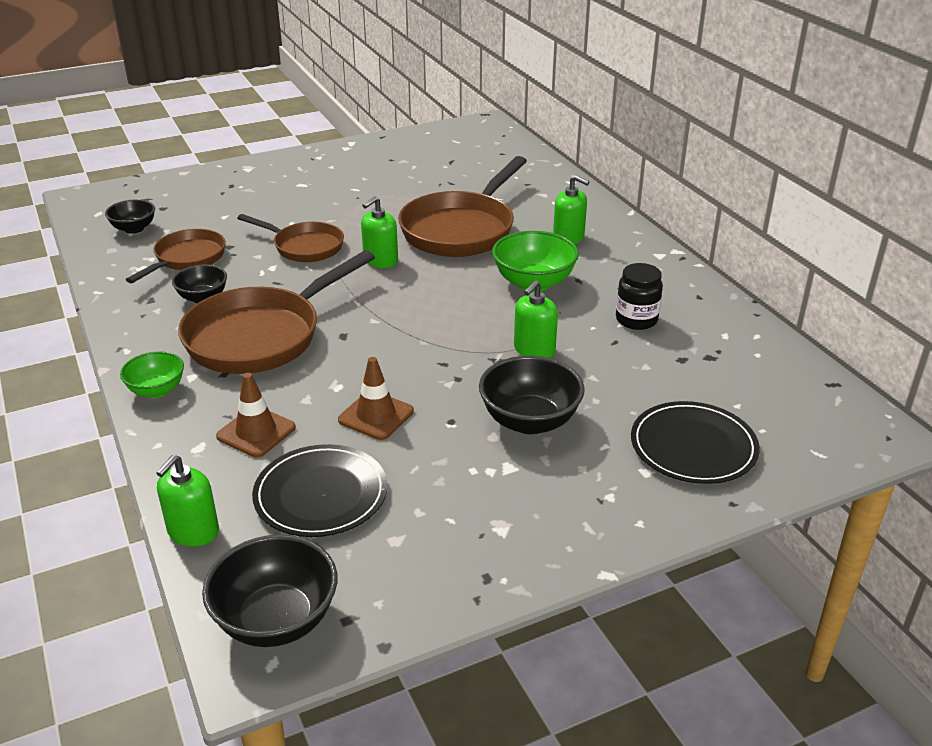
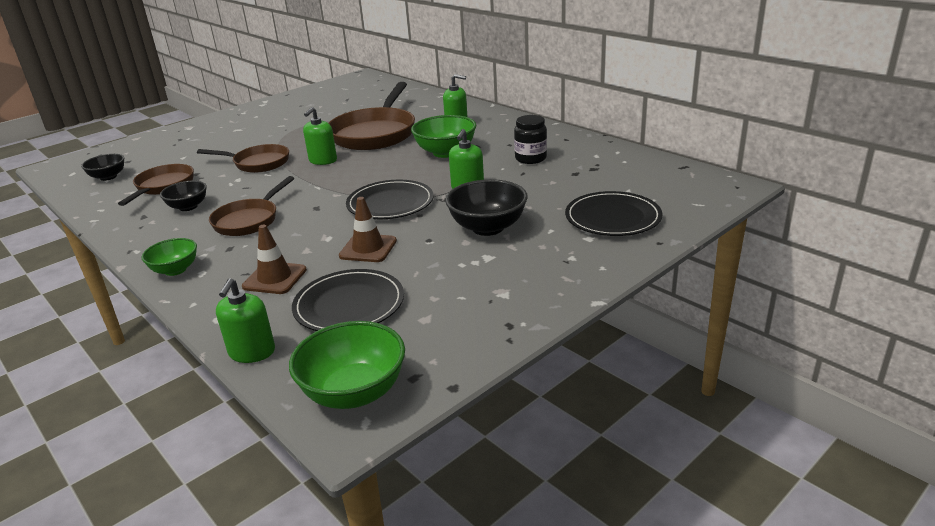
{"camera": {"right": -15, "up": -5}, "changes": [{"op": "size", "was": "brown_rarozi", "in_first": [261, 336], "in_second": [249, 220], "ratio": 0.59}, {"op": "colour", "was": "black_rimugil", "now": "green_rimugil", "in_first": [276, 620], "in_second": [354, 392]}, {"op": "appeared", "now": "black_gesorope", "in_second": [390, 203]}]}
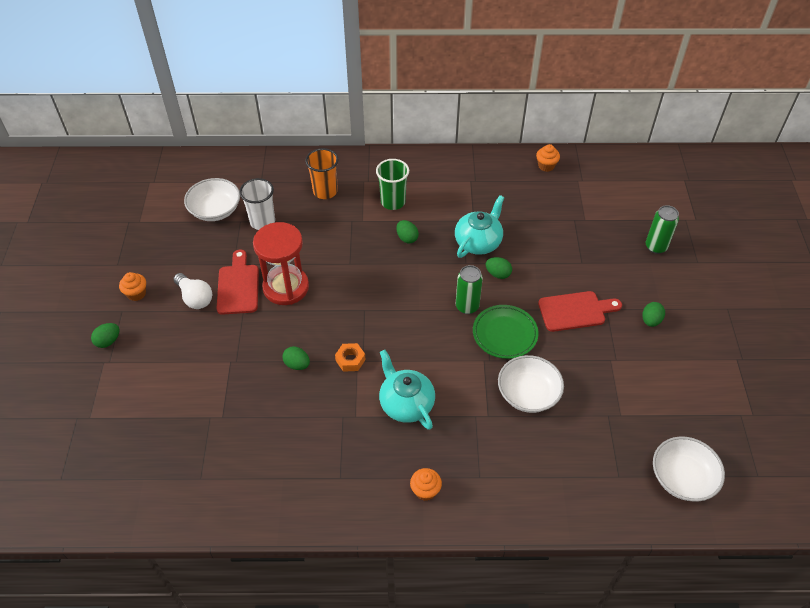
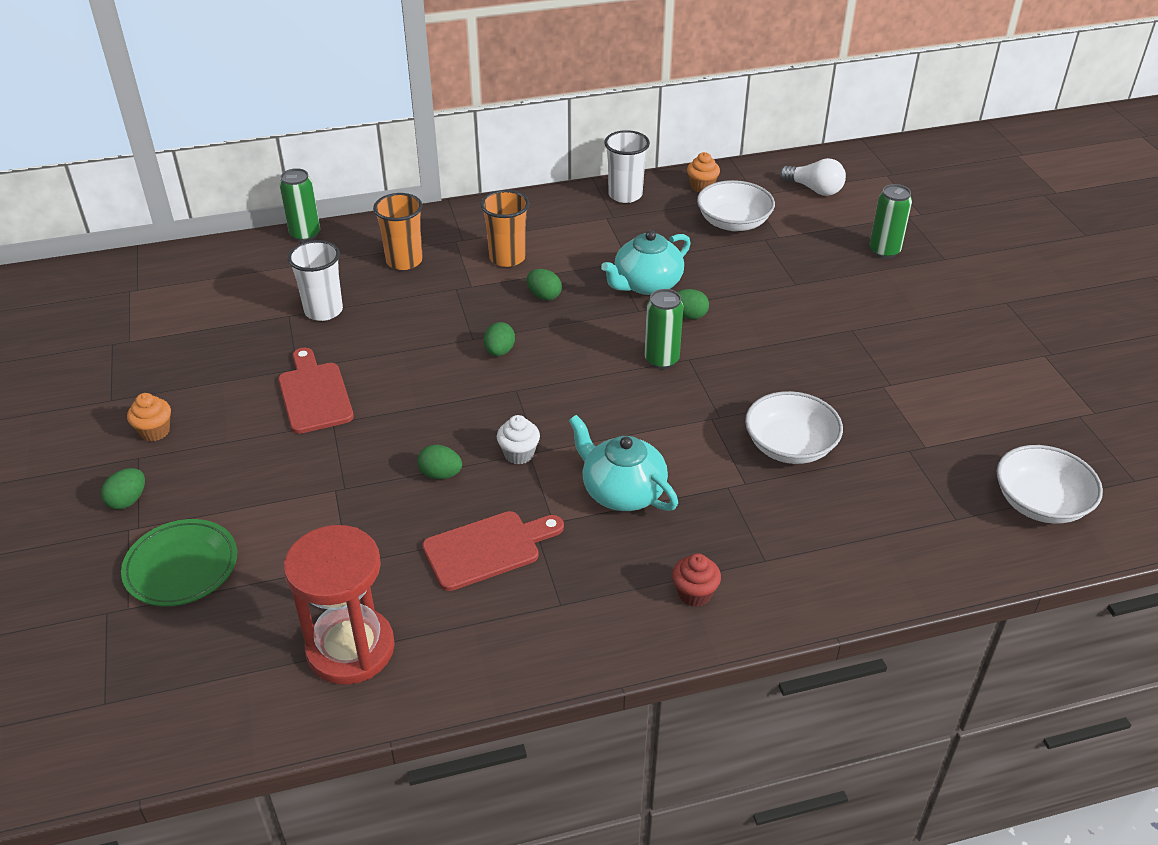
{"camera": {"right": -15, "up": -10}, "changes": [{"op": "colour", "was": "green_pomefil", "now": "orange_pomefil", "in_first": [393, 202], "in_second": [507, 258]}, {"op": "relocated", "was": "white_rimugil", "in_first": [215, 210], "in_second": [733, 222]}, {"op": "spun", "was": "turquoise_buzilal", "in_first": [478, 242], "in_second": [646, 284], "clockwise": -150}, {"op": "relocated", "was": "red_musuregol", "in_first": [286, 287], "in_second": [350, 649]}, {"op": "relocated", "was": "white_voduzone", "in_first": [195, 298], "in_second": [814, 189]}, {"op": "relocated", "was": "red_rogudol", "in_first": [575, 311], "in_second": [487, 549]}, {"op": "relocated", "was": "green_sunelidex", "in_first": [650, 320], "in_second": [499, 351]}, {"op": "relocated", "was": "green_gesorope", "in_first": [505, 334], "in_second": [181, 567]}, {"op": "exchanged", "was": "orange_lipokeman", "now": "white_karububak", "in_first": [350, 360], "in_second": [519, 454]}, {"op": "colour", "was": "orange_karububak", "now": "red_karububak", "in_first": [425, 491], "in_second": [694, 594]}, {"op": "appeared", "now": "white_pomefil", "in_second": [625, 195]}, {"op": "appeared", "now": "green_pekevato", "in_second": [305, 235]}]}
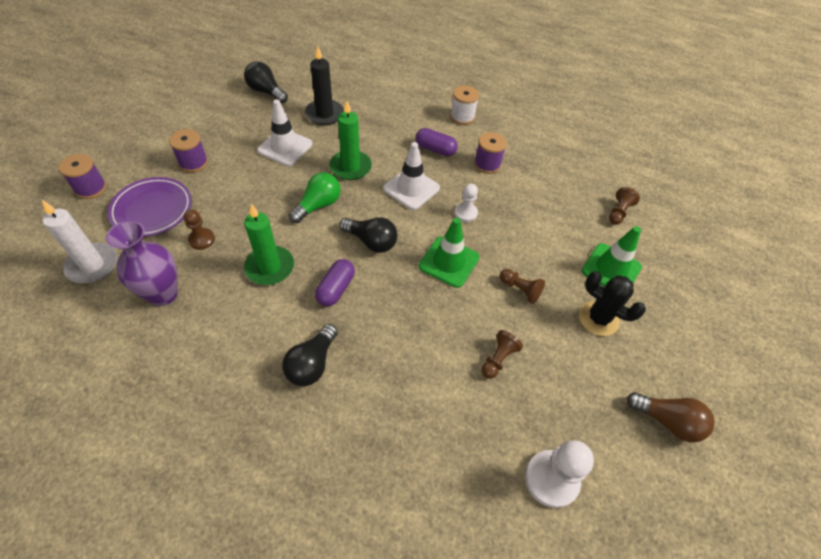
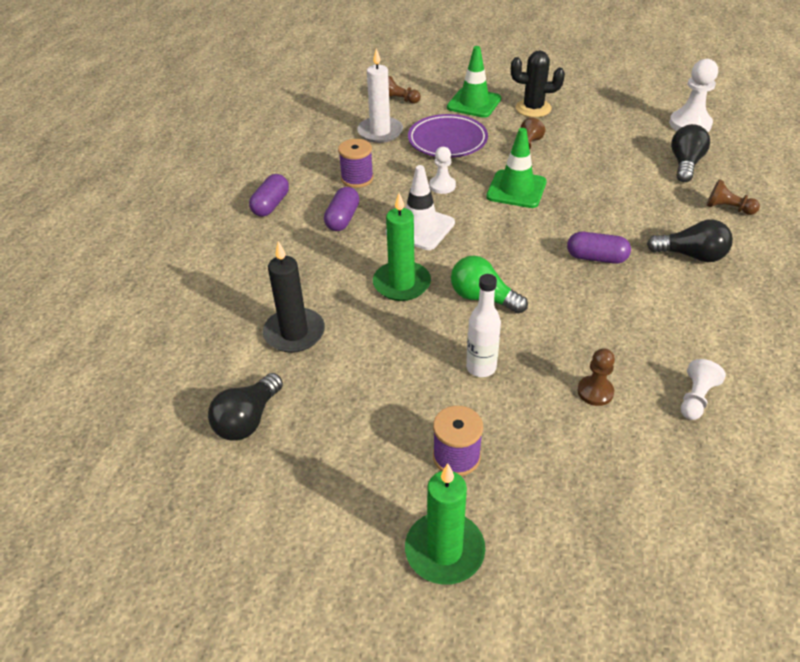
{"camera": {"right": -95, "up": -10}, "changes": [{"op": "exchanged", "was": "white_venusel", "now": "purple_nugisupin", "in_first": [462, 117], "in_second": [271, 205]}, {"op": "missing", "was": "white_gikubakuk", "in_first": [285, 147]}, {"op": "missing", "was": "purple_venusel", "in_first": [91, 188]}, {"op": "relocated", "was": "purple_gesorope", "in_first": [152, 210], "in_second": [447, 140]}, {"op": "relocated", "was": "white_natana", "in_first": [92, 265], "in_second": [380, 132]}, {"op": "relocated", "was": "green_natana", "in_first": [270, 267], "in_second": [444, 550]}, {"op": "relocated", "was": "black_voduzone", "in_first": [371, 242], "in_second": [685, 164]}, {"op": "exchanged", "was": "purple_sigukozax", "now": "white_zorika", "in_first": [163, 294], "in_second": [696, 398]}, {"op": "spun", "was": "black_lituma", "in_first": [598, 318], "in_second": [533, 108], "clockwise": 75}, {"op": "relocated", "was": "brown_zorika", "in_first": [498, 359], "in_second": [728, 208]}, {"op": "missing", "was": "brown_voduzone", "in_first": [667, 421]}, {"op": "appeared", "now": "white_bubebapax", "in_second": [481, 367]}]}
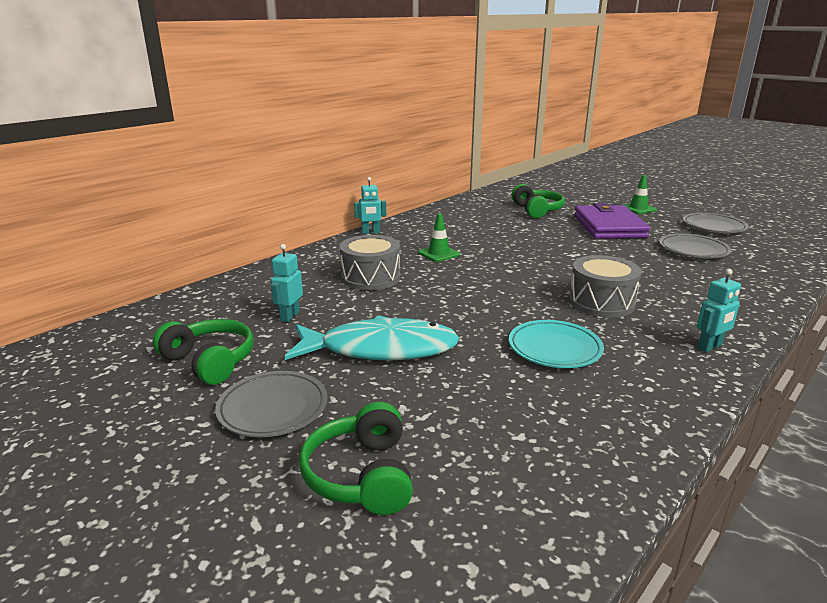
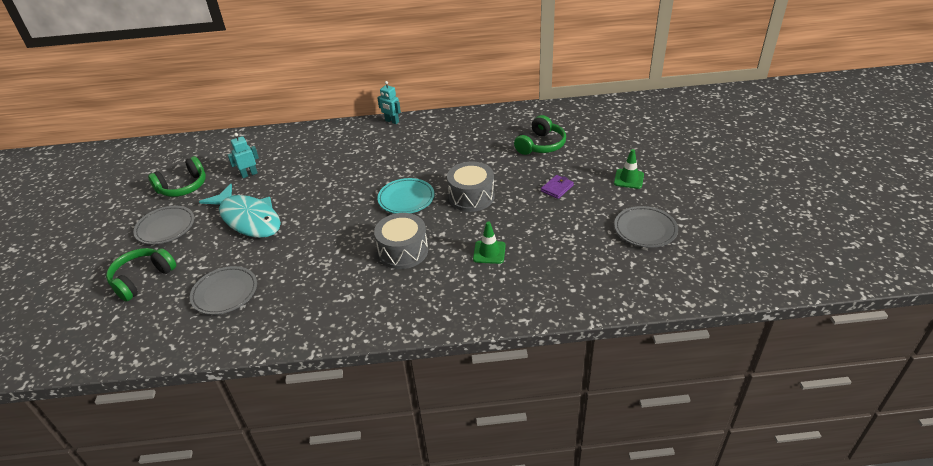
{"camera": {"right": 45, "up": 15}, "changes": [{"op": "size", "was": "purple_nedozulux", "in_first": [609, 227], "in_second": [557, 188], "ratio": 0.42}, {"op": "relocated", "was": "green_gikubakuk", "in_first": [438, 254], "in_second": [489, 252]}, {"op": "relocated", "was": "grey_gesorope", "in_first": [693, 250], "in_second": [225, 293]}, {"op": "relocated", "was": "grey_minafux", "in_first": [371, 277], "in_second": [471, 197]}, {"op": "missing", "was": "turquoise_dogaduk", "in_first": [710, 347]}, {"op": "spun", "was": "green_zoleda", "in_first": [209, 361], "in_second": [183, 187], "clockwise": 60}, {"op": "relocated", "was": "turquoise_gesorope", "in_first": [554, 348], "in_second": [406, 199]}]}
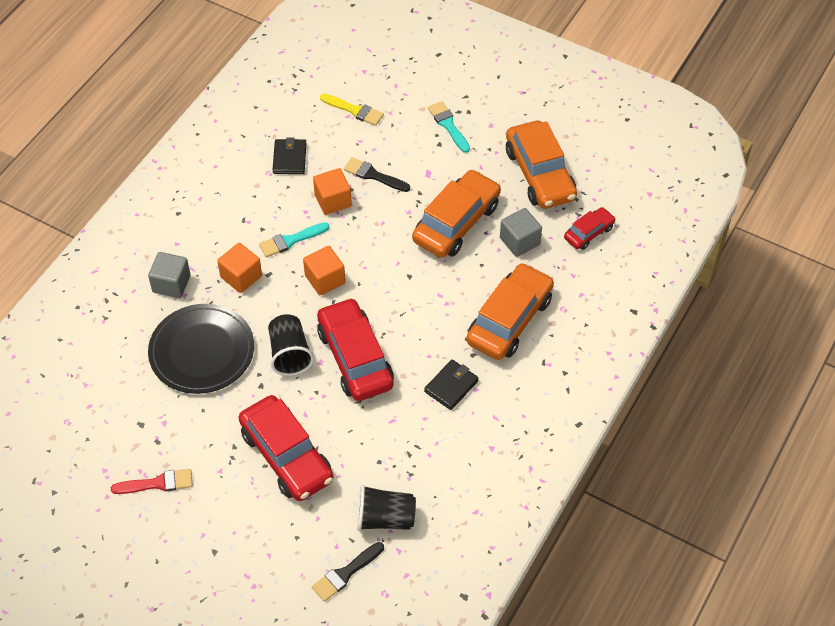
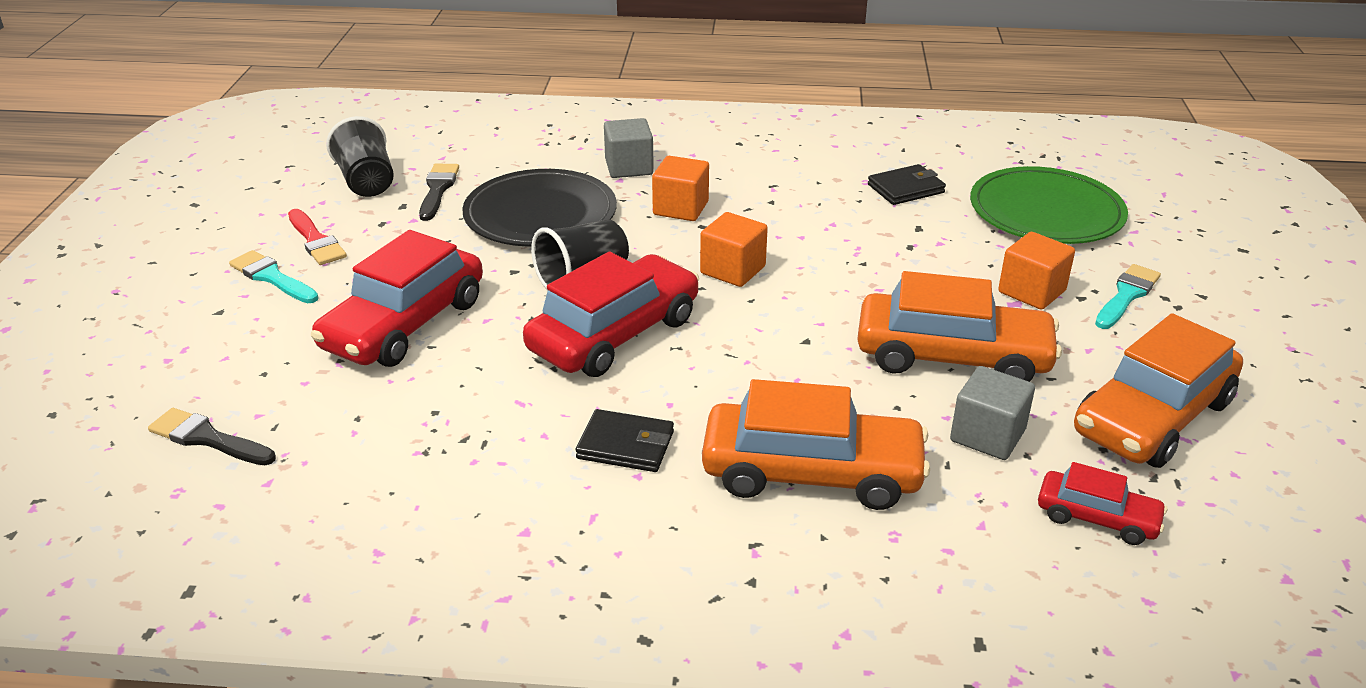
{"camera": {"right": 65, "up": -20}, "changes": [{"op": "exchanged", "was": "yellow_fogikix", "now": "green_gesorope", "in_first": [354, 110], "in_second": [1046, 212]}, {"op": "relocated", "was": "black_fogikix", "in_first": [373, 175], "in_second": [438, 189]}, {"op": "relocated", "was": "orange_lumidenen", "in_first": [333, 200], "in_second": [1031, 291]}, {"op": "relocated", "was": "turquoise_fogikix", "in_first": [290, 240], "in_second": [272, 277]}, {"op": "relocated", "was": "black_pomefil", "in_first": [385, 518], "in_second": [367, 182]}]}
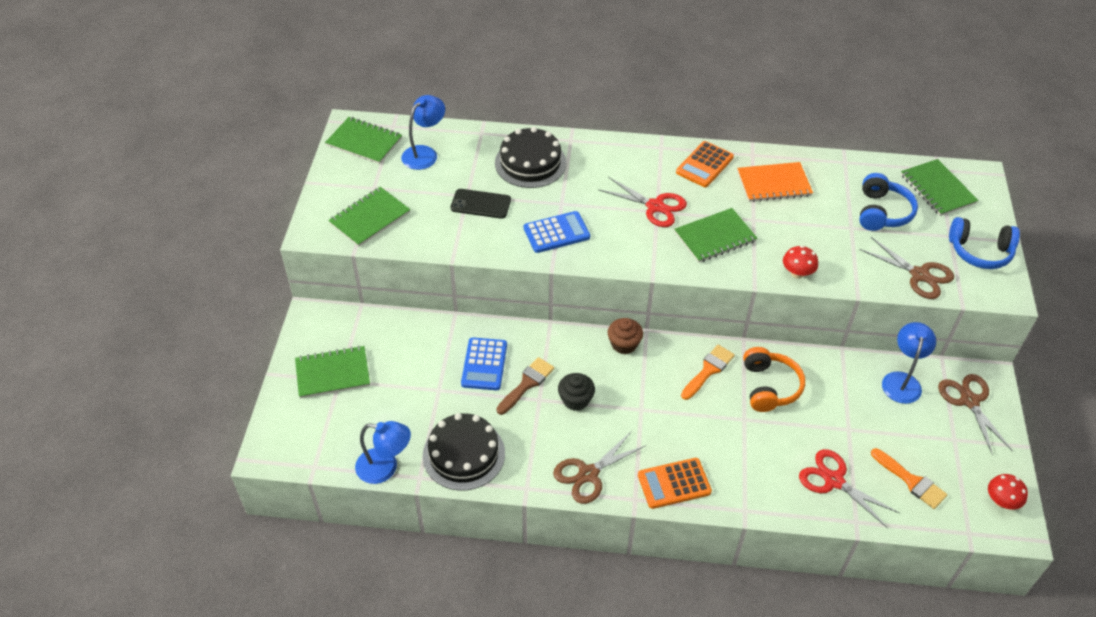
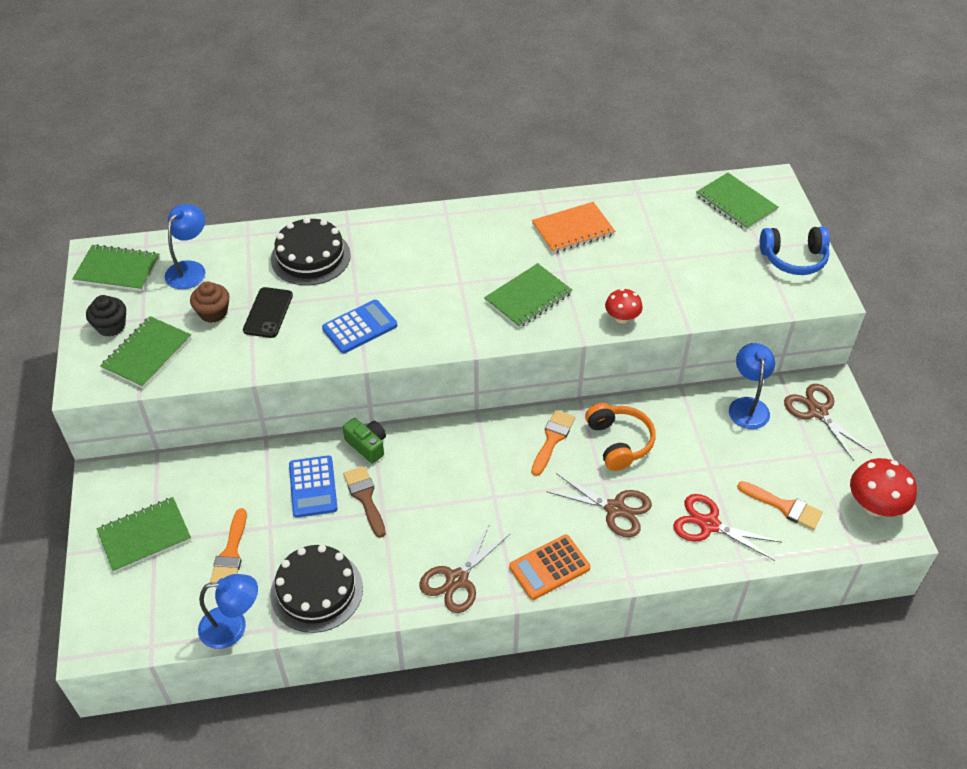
{"camera": {"right": -15, "up": 0}, "changes": [{"op": "missing", "was": "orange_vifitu", "in_first": [704, 165]}, {"op": "missing", "was": "blue_zoleda", "in_first": [882, 212]}, {"op": "missing", "was": "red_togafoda", "in_first": [655, 206]}, {"op": "spun", "was": "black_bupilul", "in_first": [481, 204], "in_second": [268, 313], "clockwise": -75}, {"op": "relocated", "was": "brown_togafoda", "in_first": [919, 275], "in_second": [615, 509]}, {"op": "relocated", "was": "brown_karububak", "in_first": [624, 344], "in_second": [213, 312]}, {"op": "spun", "was": "brown_fogikix", "in_first": [527, 384], "in_second": [365, 497], "clockwise": -45}, {"op": "relocated", "was": "black_karububak", "in_first": [575, 400], "in_second": [111, 326]}, {"op": "size", "was": "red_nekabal", "in_first": [1001, 501], "in_second": [874, 506], "ratio": 1.64}, {"op": "appeared", "now": "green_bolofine", "in_second": [367, 445]}, {"op": "appeared", "now": "orange_fogikix", "in_second": [231, 553]}]}
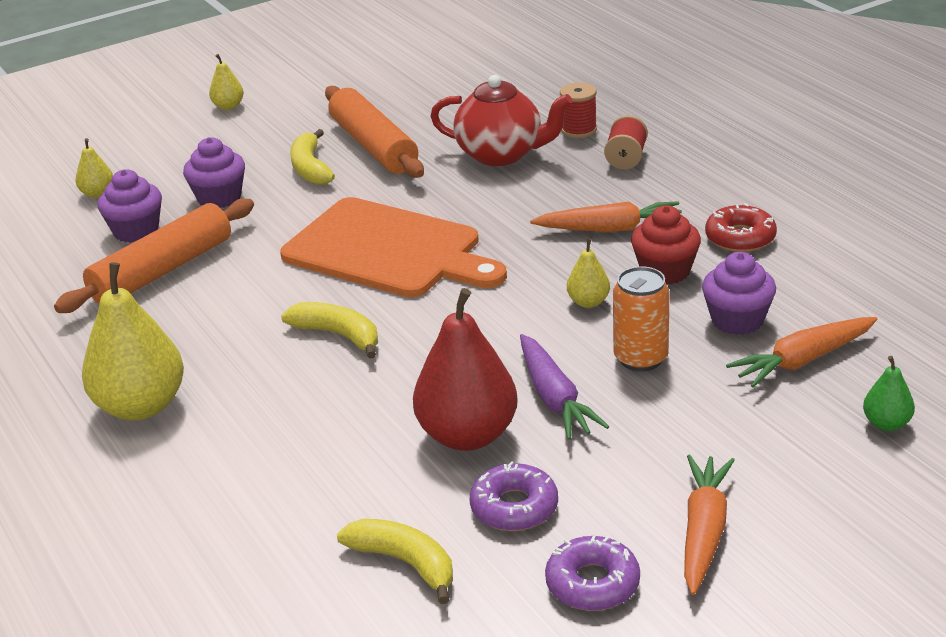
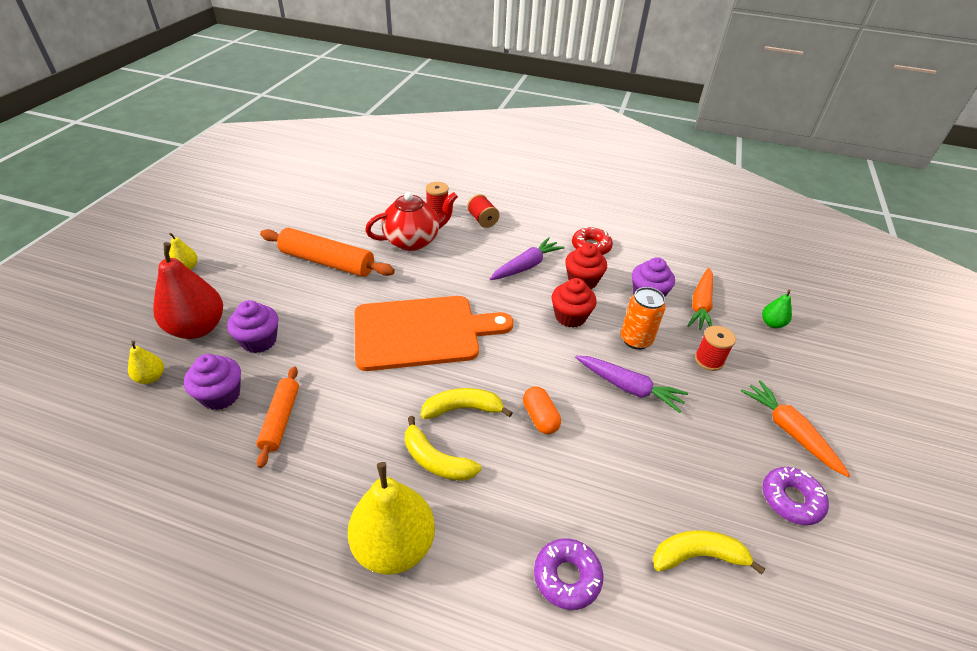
{"camera": {"right": -45, "up": 10}, "changes": [{"op": "relocated", "was": "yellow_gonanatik", "in_first": [310, 168], "in_second": [436, 460]}, {"op": "size", "was": "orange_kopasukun", "in_first": [162, 271], "in_second": [281, 419], "ratio": 0.61}, {"op": "colour", "was": "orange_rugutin", "now": "purple_rugutin", "in_first": [610, 229], "in_second": [526, 266]}, {"op": "exchanged", "was": "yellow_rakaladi", "now": "red_karububak", "in_first": [588, 302], "in_second": [570, 317]}, {"op": "relocated", "was": "red_rakaladi", "in_first": [468, 435], "in_second": [197, 328]}, {"op": "relocated", "was": "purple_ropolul", "in_first": [514, 507], "in_second": [567, 577]}, {"op": "appeared", "now": "red_venusel", "in_second": [709, 360]}, {"op": "appeared", "now": "orange_nugisupin", "in_second": [540, 417]}]}
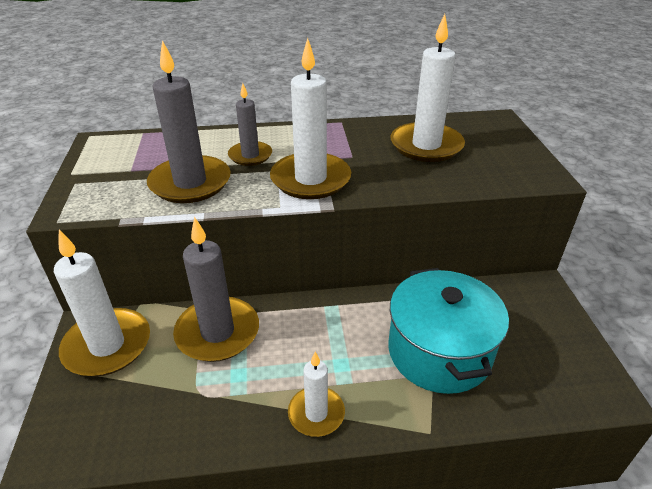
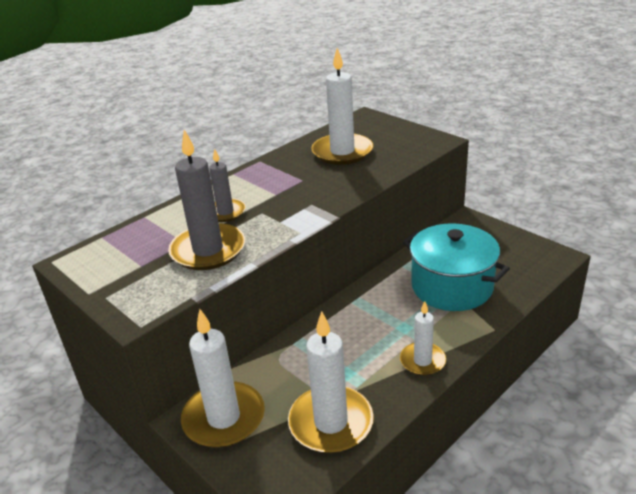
{"camera": {"right": -35, "up": -5}, "changes": [{"op": "relocated", "was": "white_natana", "in_first": [310, 179], "in_second": [331, 422]}, {"op": "missing", "was": "grey_natana", "in_first": [217, 332]}]}
